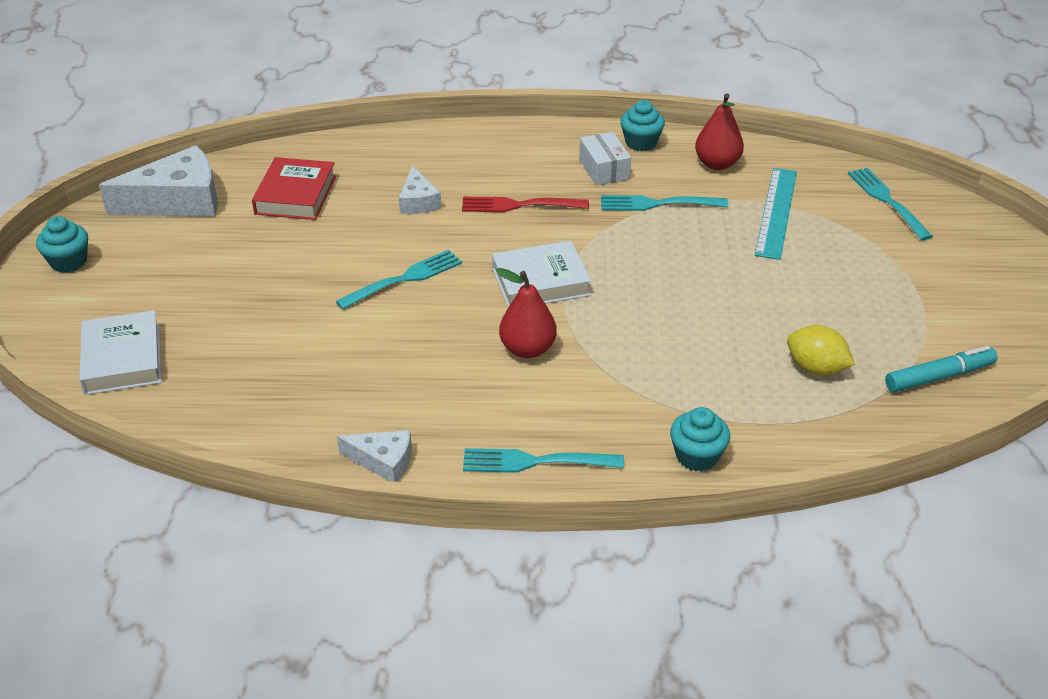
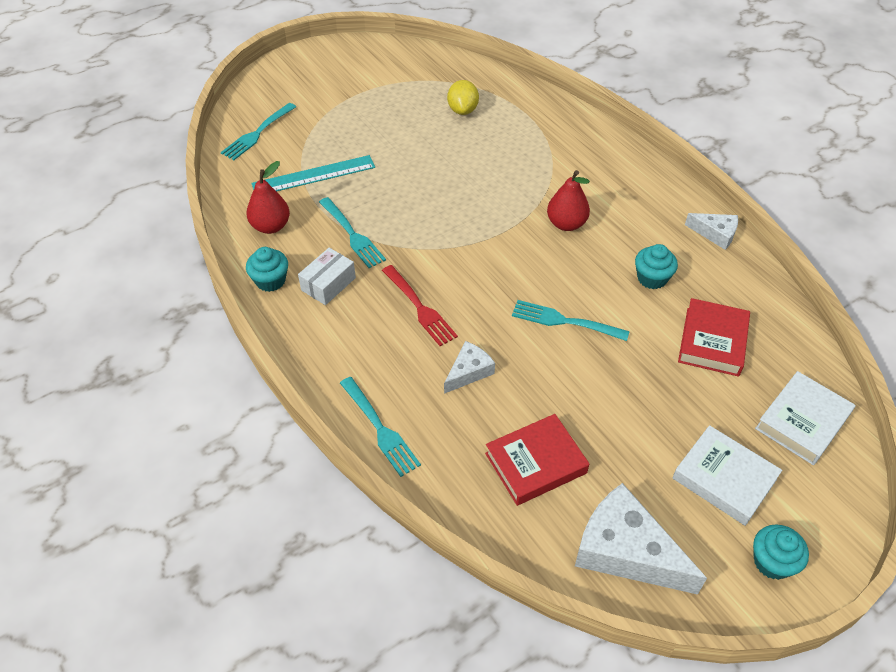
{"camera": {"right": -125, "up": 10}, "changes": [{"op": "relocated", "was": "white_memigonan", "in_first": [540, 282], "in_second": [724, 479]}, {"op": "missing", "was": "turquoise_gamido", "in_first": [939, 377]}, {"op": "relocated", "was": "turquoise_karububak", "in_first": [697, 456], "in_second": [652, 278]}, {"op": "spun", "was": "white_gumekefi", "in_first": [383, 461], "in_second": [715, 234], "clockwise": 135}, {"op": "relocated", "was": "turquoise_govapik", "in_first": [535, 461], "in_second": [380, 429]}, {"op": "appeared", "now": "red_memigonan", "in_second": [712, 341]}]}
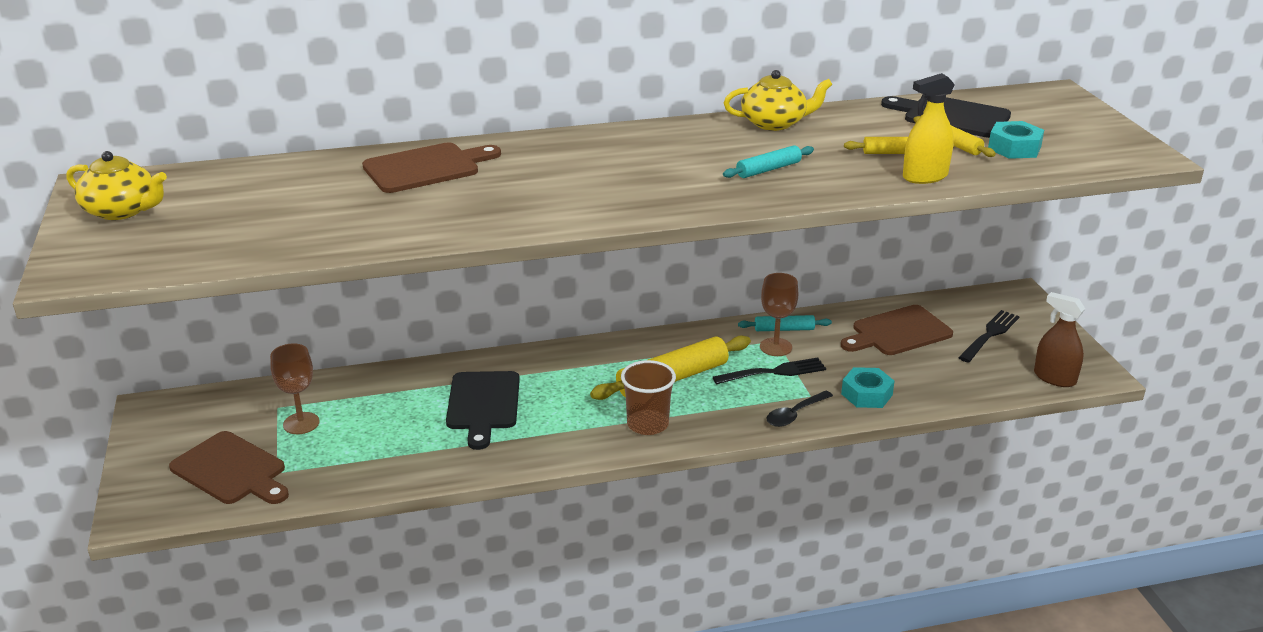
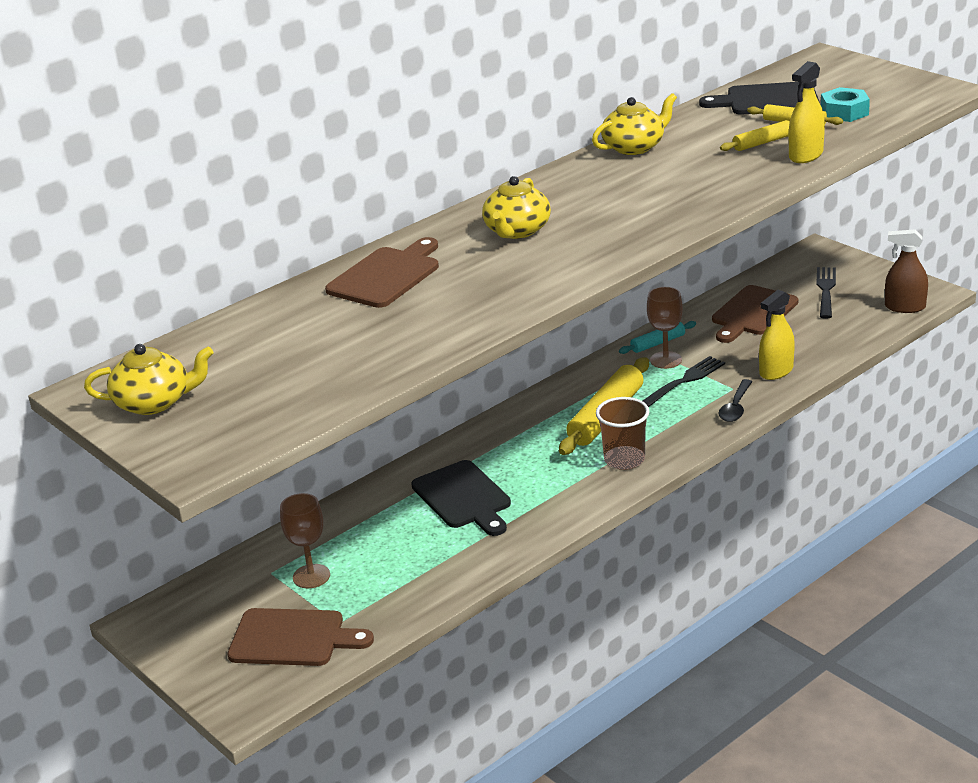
{"camera": {"right": -25, "up": 0}, "changes": [{"op": "missing", "was": "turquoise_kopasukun", "in_first": [768, 169]}, {"op": "exchanged", "was": "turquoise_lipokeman", "now": "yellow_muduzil", "in_first": [866, 394], "in_second": [776, 371]}, {"op": "appeared", "now": "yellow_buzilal", "in_second": [517, 231]}]}
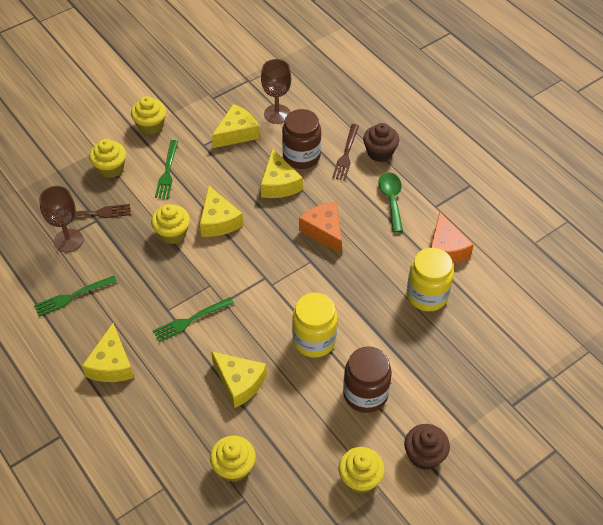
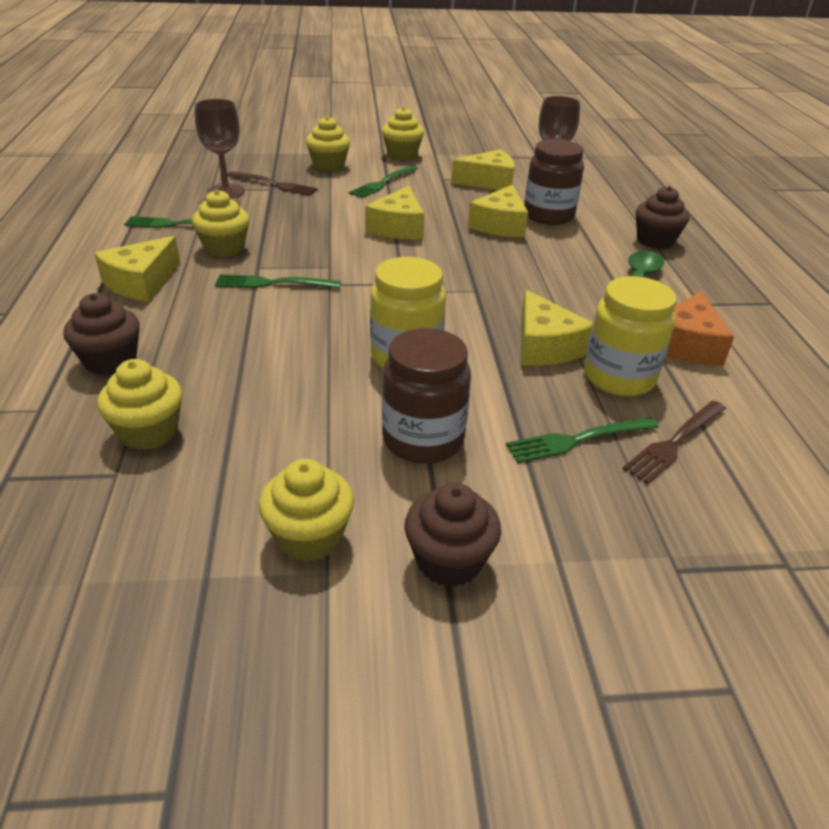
{"camera": {"right": 30, "up": -15}, "changes": [{"op": "relocated", "was": "brown_govapik", "in_first": [346, 154], "in_second": [674, 443]}, {"op": "missing", "was": "orange_gumekefi", "in_first": [324, 231]}, {"op": "relocated", "was": "yellow_karububak", "in_first": [172, 233], "in_second": [224, 248]}, {"op": "relocated", "was": "yellow_gumekefi", "in_first": [239, 382], "in_second": [544, 346]}, {"op": "appeared", "now": "brown_karububak", "in_second": [110, 361]}, {"op": "appeared", "now": "green_govapik", "in_second": [577, 440]}]}
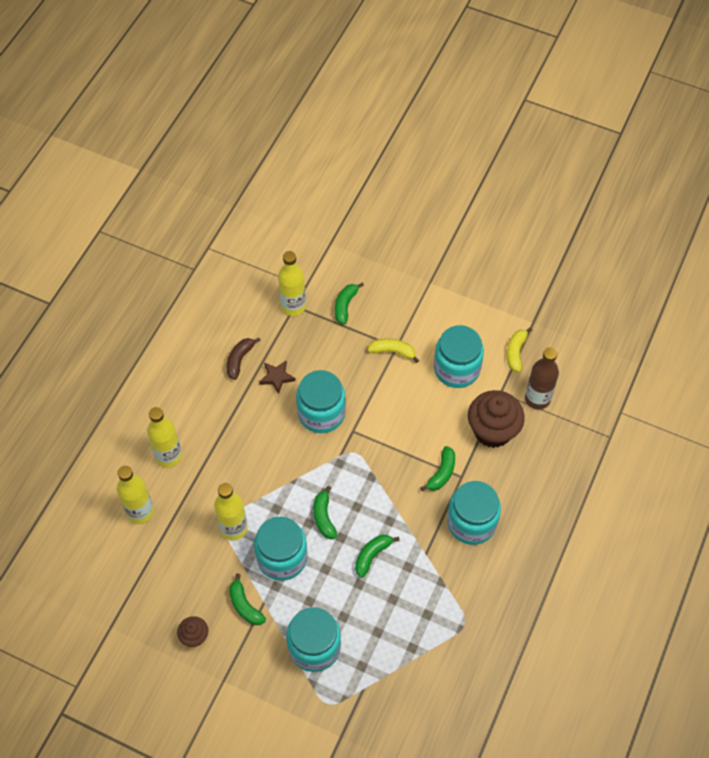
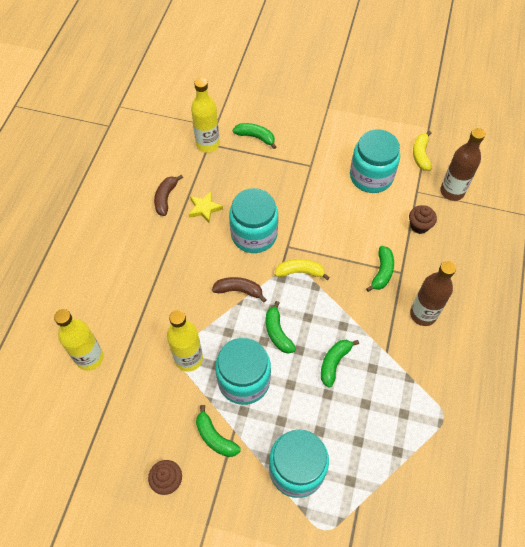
{"camera": {"right": -10, "up": 0}, "changes": [{"op": "spun", "was": "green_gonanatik", "in_first": [345, 305], "in_second": [255, 137], "clockwise": 105}, {"op": "relocated", "was": "yellow_gonanatik", "in_first": [392, 351], "in_second": [300, 272]}, {"op": "colour", "was": "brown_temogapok", "now": "yellow_temogapok", "in_first": [277, 377], "in_second": [204, 208]}, {"op": "size", "was": "brown_karububak", "in_first": [492, 430], "in_second": [419, 226], "ratio": 0.51}, {"op": "missing", "was": "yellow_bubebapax", "in_first": [169, 456]}, {"op": "exchanged", "was": "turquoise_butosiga", "now": "brown_bubebapax", "in_first": [471, 522], "in_second": [423, 314]}, {"op": "appeared", "now": "brown_gonanatik", "in_second": [239, 290]}]}
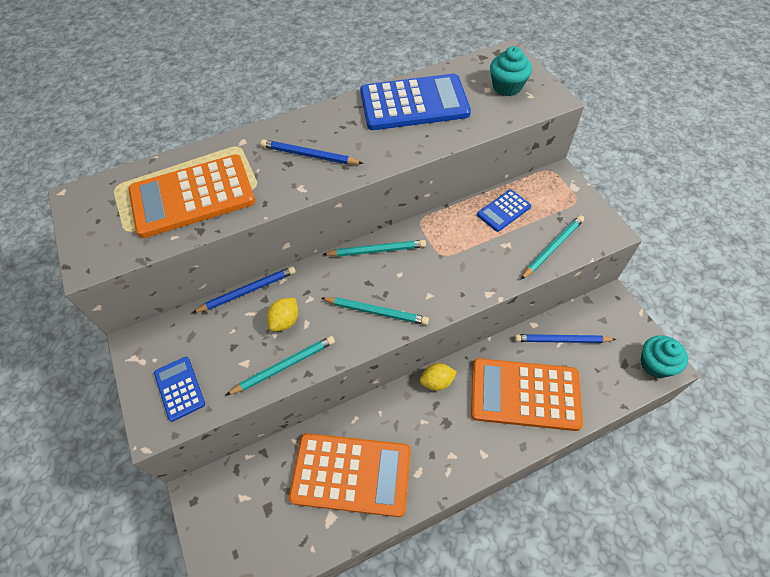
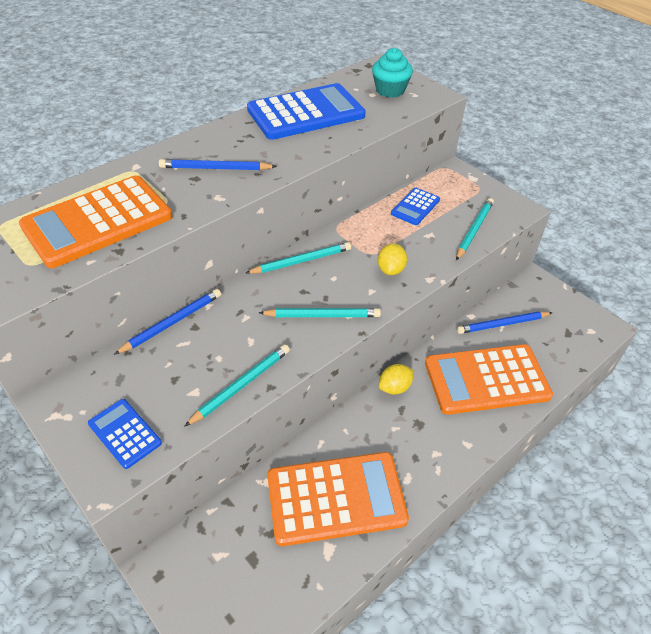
{"camera": {"right": -20, "up": -10}, "changes": [{"op": "relocated", "was": "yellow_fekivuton", "in_first": [285, 321], "in_second": [391, 270]}, {"op": "missing", "was": "turquoise_karububak", "in_first": [655, 364]}]}
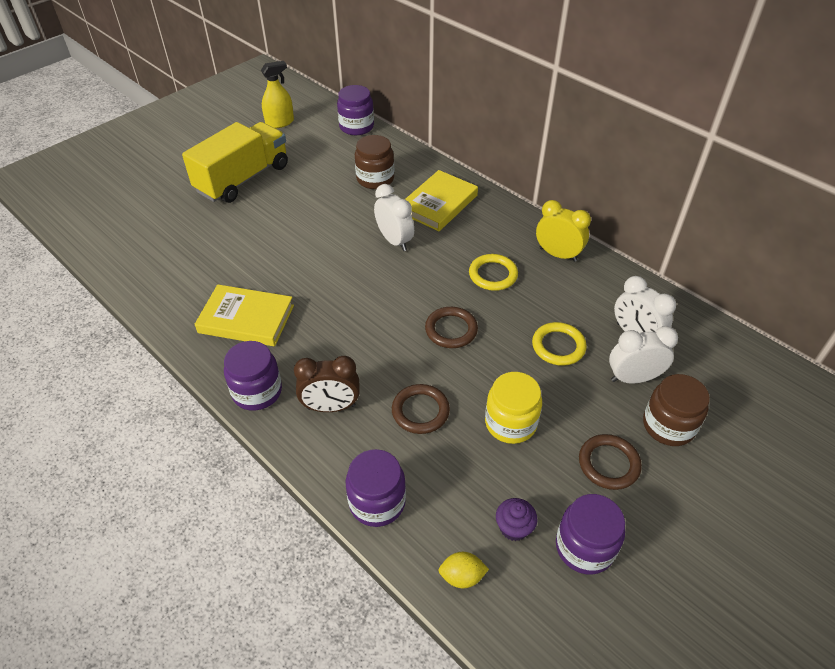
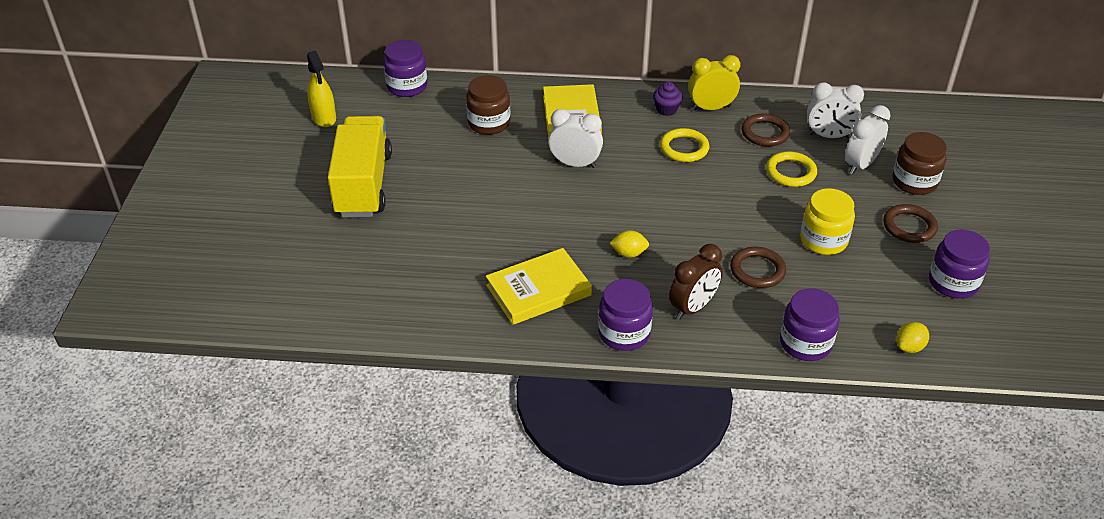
{"camera": {"right": -40, "up": -5}, "changes": [{"op": "spun", "was": "yellow_muduzil", "in_first": [280, 123], "in_second": [324, 118], "clockwise": 135}, {"op": "relocated", "was": "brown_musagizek", "in_first": [451, 330], "in_second": [765, 133]}, {"op": "relocated", "was": "purple_karububak", "in_first": [514, 527], "in_second": [666, 109]}, {"op": "appeared", "now": "yellow_fekivuton", "in_second": [629, 253]}]}
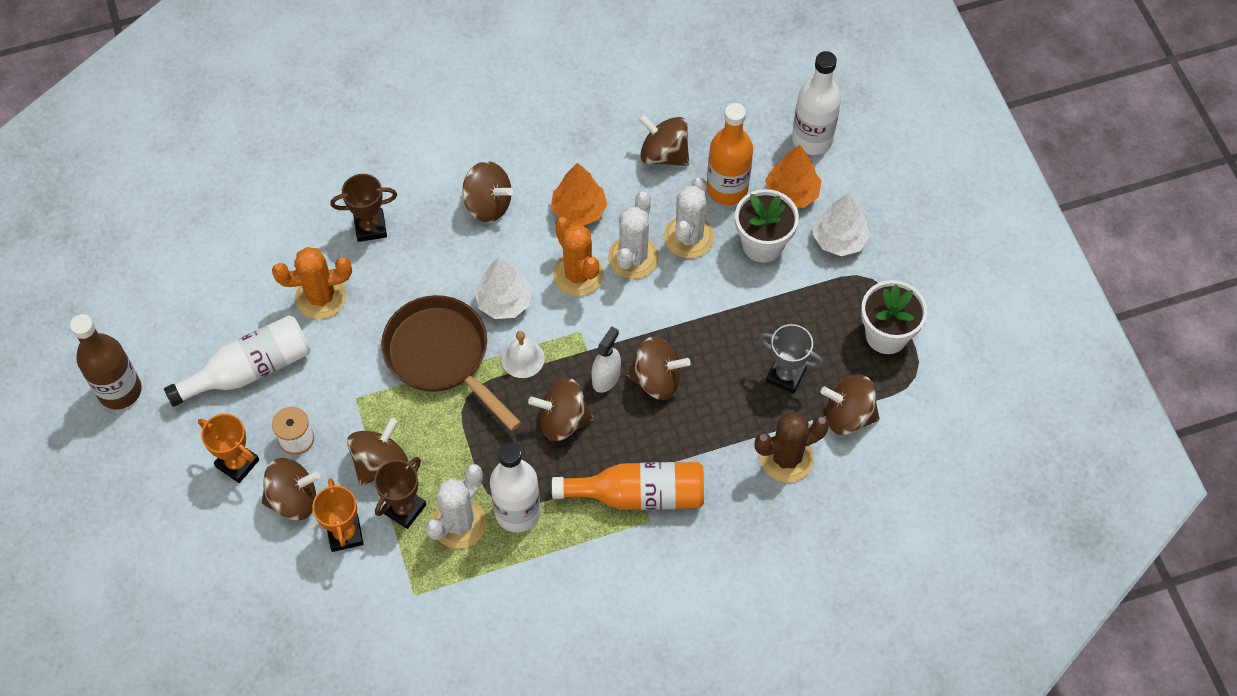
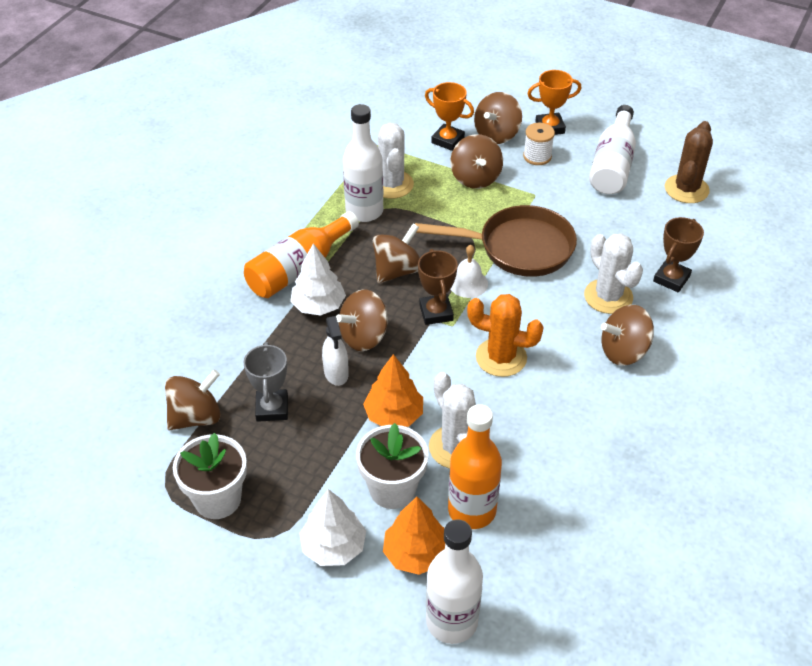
{"camera": {"right": 135, "up": -15}, "changes": [{"op": "missing", "was": "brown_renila", "in_first": [664, 154]}, {"op": "relocated", "was": "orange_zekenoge", "in_first": [579, 210], "in_second": [394, 415]}, {"op": "relocated", "was": "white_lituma", "in_first": [633, 257], "in_second": [608, 296]}, {"op": "missing", "was": "orange_lituma", "in_first": [321, 297]}, {"op": "relocated", "was": "white_zekenoge", "in_first": [504, 301], "in_second": [318, 305]}, {"op": "missing", "was": "brown_bubebapax", "in_first": [120, 391]}, {"op": "spun", "was": "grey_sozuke", "in_first": [786, 375], "in_second": [272, 408], "clockwise": -75}, {"op": "relocated", "was": "white_muduzil", "in_first": [606, 377], "in_second": [336, 373]}, {"op": "relocated", "was": "brown_lituma", "in_first": [786, 458], "in_second": [686, 189]}, {"op": "relocated", "was": "brown_sozuke", "in_first": [404, 508], "in_second": [436, 312]}]}
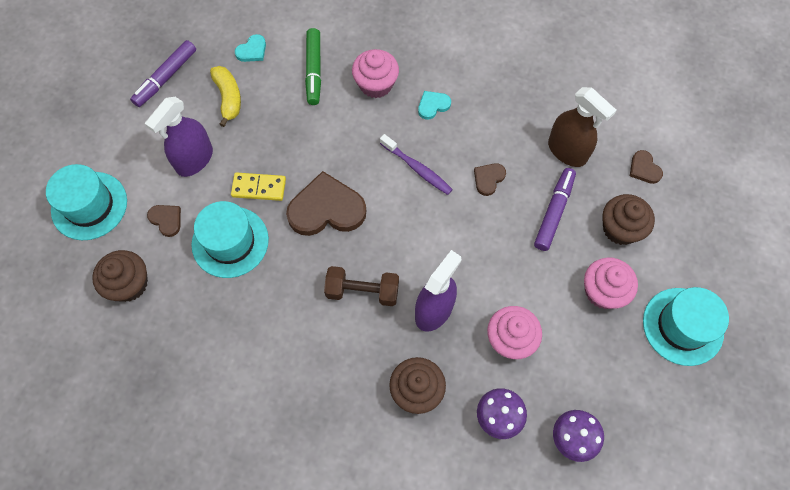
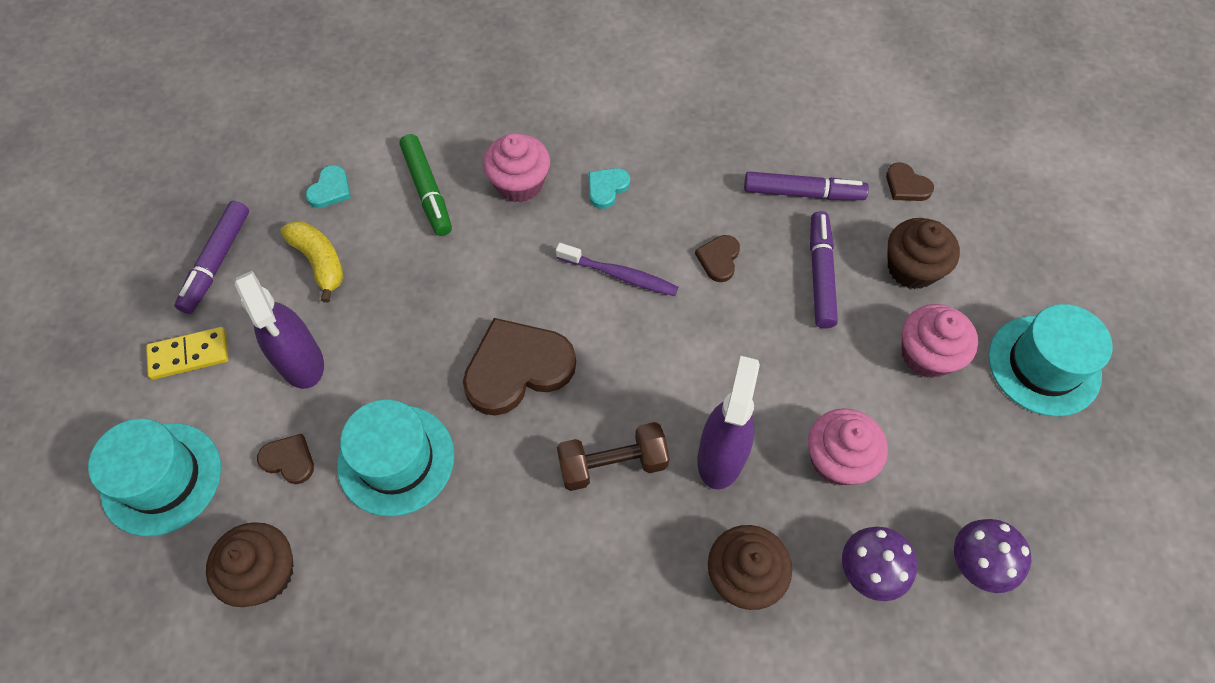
{"camera": {"right": -20, "up": -5}, "changes": [{"op": "exchanged", "was": "brown_muduzil", "now": "purple_gamido", "in_first": [567, 151], "in_second": [803, 193]}, {"op": "spun", "was": "purple_muduzil", "in_first": [194, 159], "in_second": [301, 361], "clockwise": -45}, {"op": "relocated", "was": "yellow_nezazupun", "in_first": [259, 188], "in_second": [189, 355]}]}
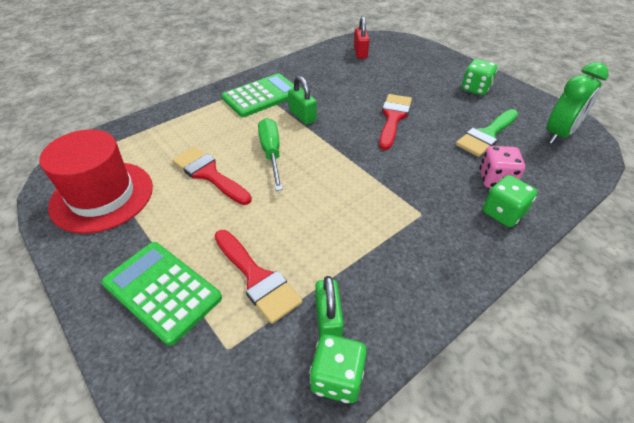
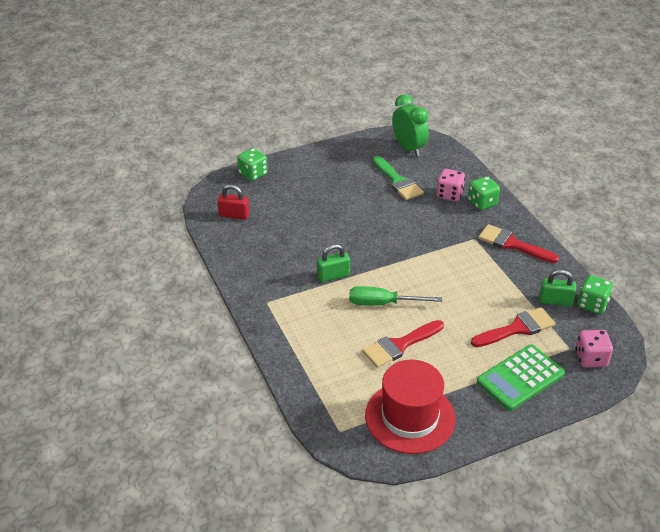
{"camera": {"right": -75, "up": -5}, "changes": [{"op": "relocated", "was": "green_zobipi", "in_first": [475, 89], "in_second": [253, 174]}, {"op": "missing", "was": "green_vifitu", "in_first": [262, 96]}, {"op": "relocated", "was": "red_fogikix", "in_first": [393, 118], "in_second": [512, 244]}, {"op": "appeared", "now": "pink_zobipi", "in_second": [591, 358]}]}
